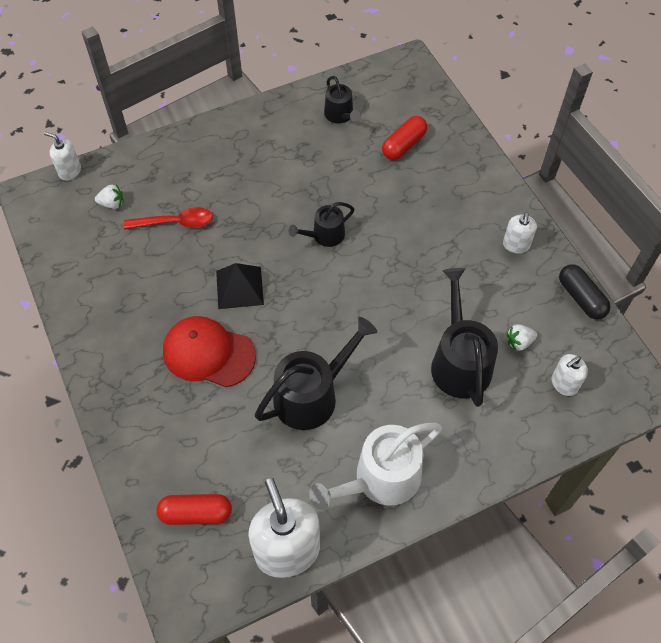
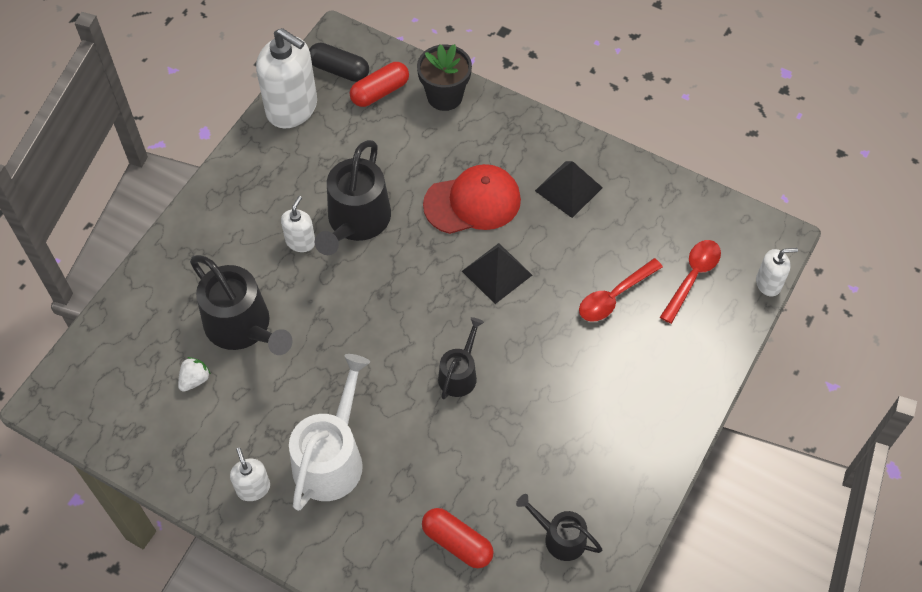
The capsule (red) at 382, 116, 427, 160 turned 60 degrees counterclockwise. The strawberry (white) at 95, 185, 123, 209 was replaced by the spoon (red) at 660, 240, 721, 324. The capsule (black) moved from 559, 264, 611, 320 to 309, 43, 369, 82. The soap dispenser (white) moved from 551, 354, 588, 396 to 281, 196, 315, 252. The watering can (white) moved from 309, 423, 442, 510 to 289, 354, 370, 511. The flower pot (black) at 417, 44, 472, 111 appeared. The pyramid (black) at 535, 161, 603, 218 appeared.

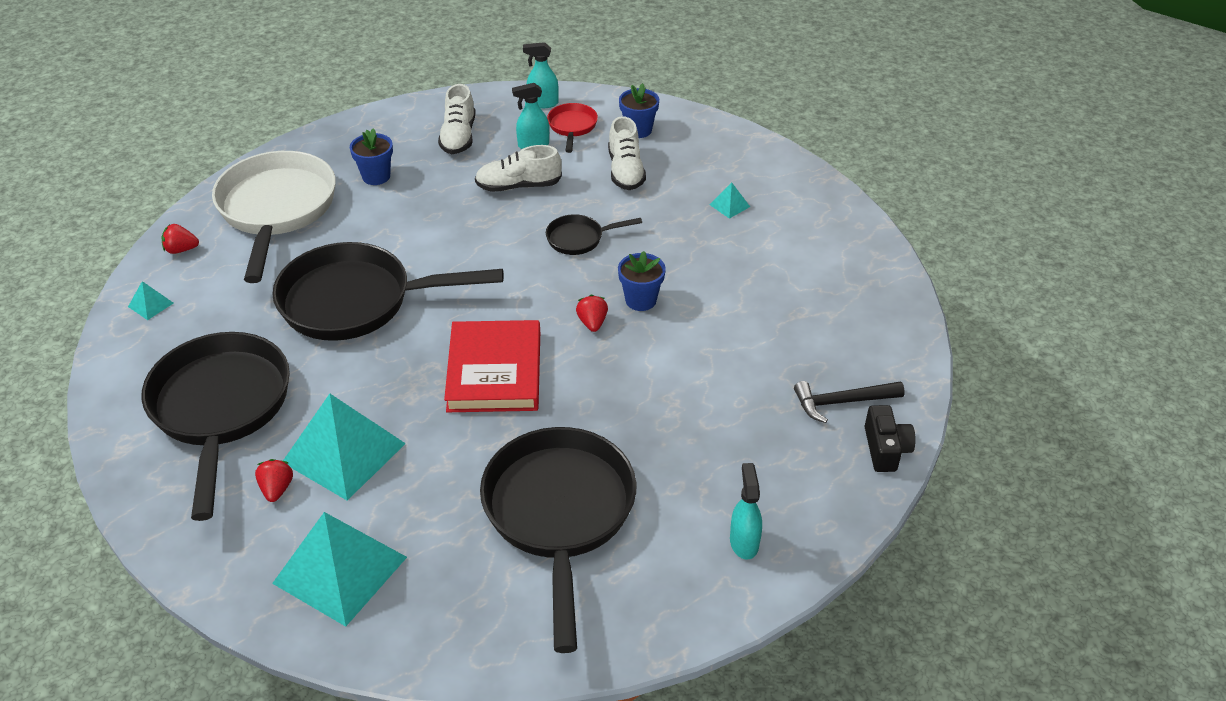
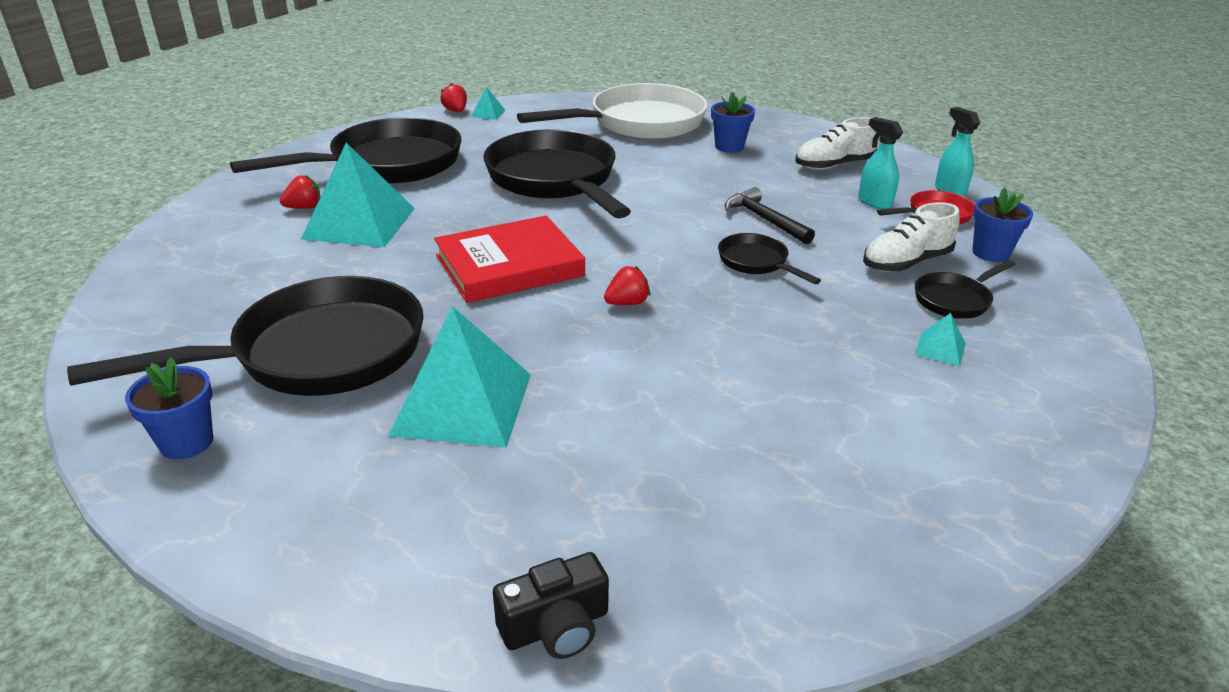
The shoe (white) at 475, 145, 562, 192 disappeared. The strawberry (red) moved from 162, 224, 199, 254 to 440, 83, 467, 112. The flower pot (blue) moved from 618, 251, 666, 311 to 125, 357, 213, 460. The hammer (black) moved from 794, 381, 905, 423 to 725, 187, 815, 244. The spray bottle (turquoise) at 730, 463, 762, 560 disappeared. The pyramid (turquoise) moved from 272, 512, 407, 627 to 388, 306, 531, 448. The pan (black) at 915, 259, 1015, 319 appeared.

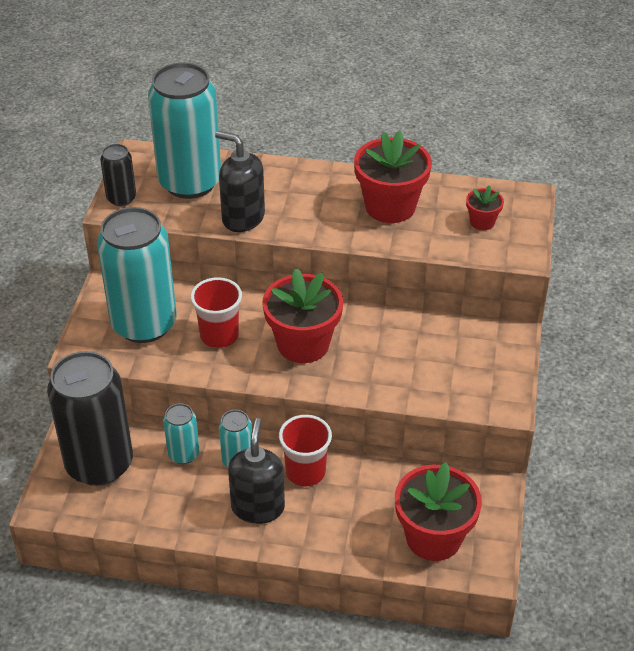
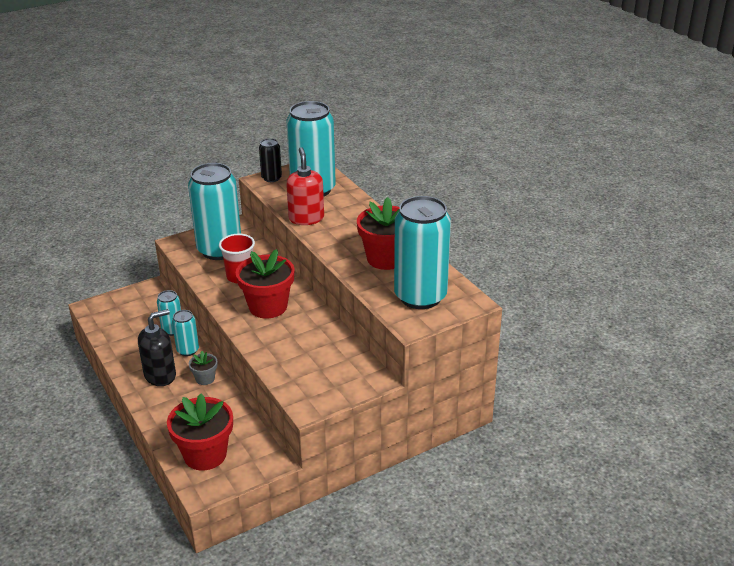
The soap dispenser (black) at 215, 131, 265, 232 became the soap dispenser (red) at 286, 147, 324, 225. The flower pot (red) at 466, 185, 504, 230 was replaced by the can (turquoise) at 394, 196, 451, 309. The can (black) at 47, 351, 133, 486 disappeared. The cup (red) at 279, 415, 332, 486 was replaced by the flower pot (grey) at 189, 351, 218, 385.

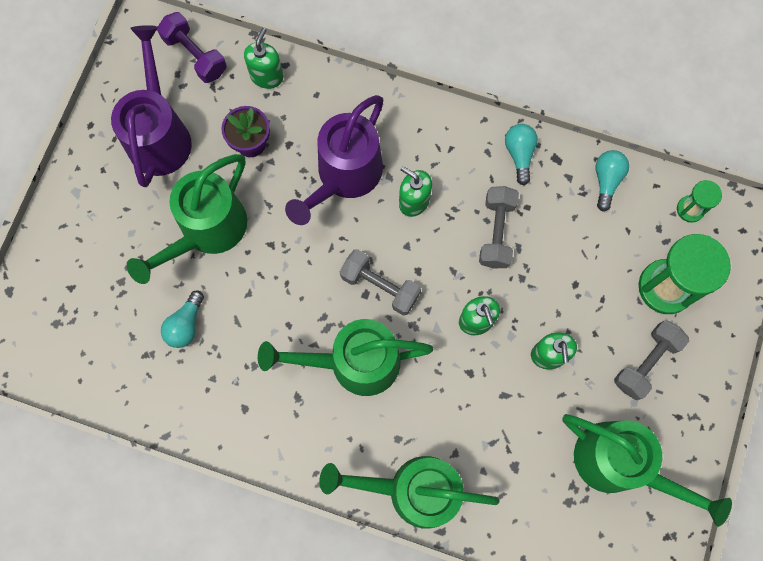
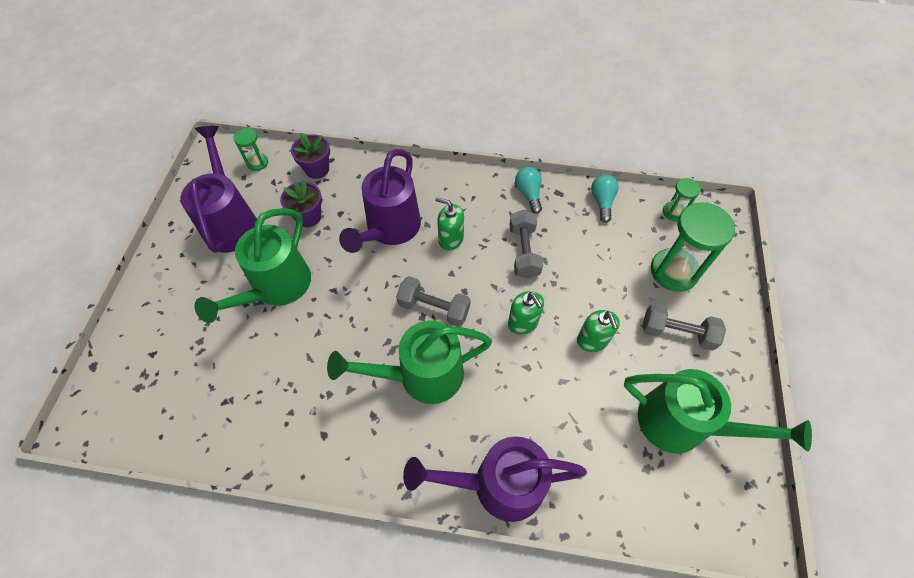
The dumbbell (purple) at 157, 12, 227, 83 was replaced by the hourglass (green) at 234, 128, 268, 171. The soap dispenser (green) at 244, 28, 283, 89 was replaced by the flower pot (purple) at 291, 133, 330, 179. The light bulb (turquoise) at 161, 290, 204, 348 disappeared. The dumbbell (grey) at 614, 320, 689, 400 turned 75 degrees clockwise. The watering can (green) at 319, 456, 499, 529 became the watering can (purple) at 403, 436, 587, 522.

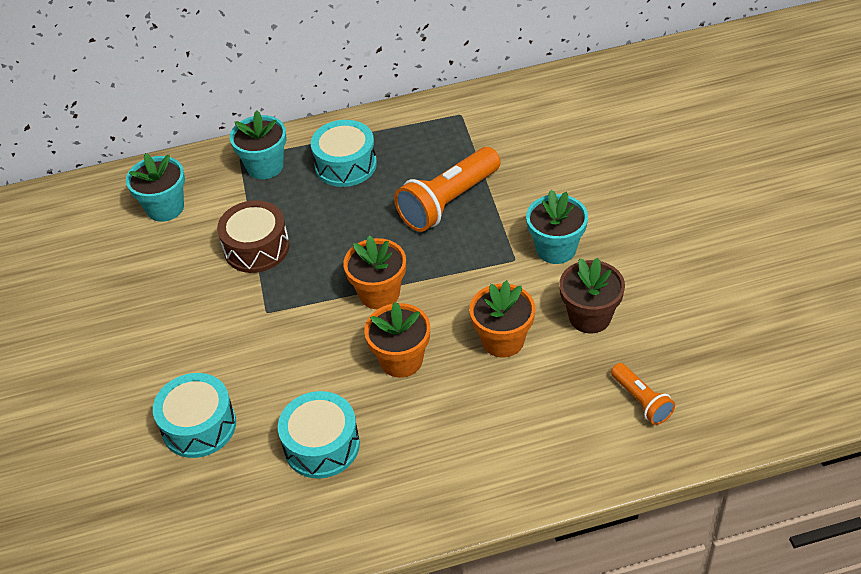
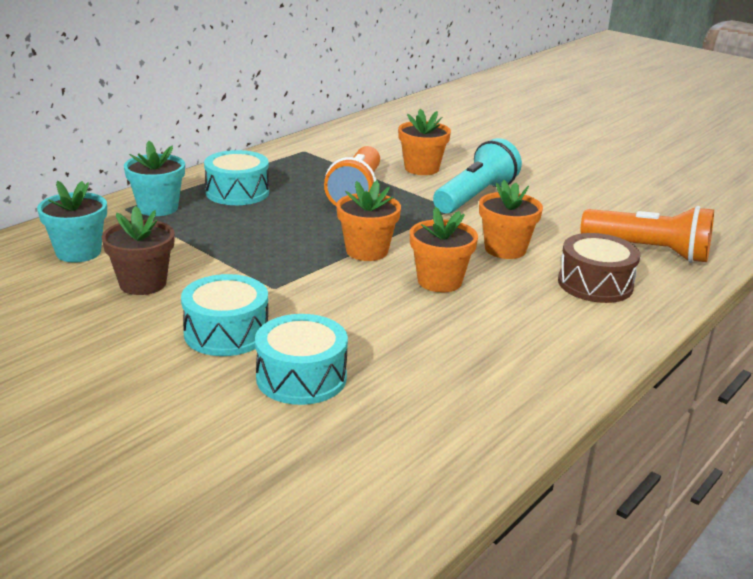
The flower pot (turquoise) at 526, 190, 588, 264 was replaced by the flashlight (turquoise) at 433, 138, 522, 214. The drum (brown) moved from 217, 200, 290, 273 to 558, 233, 640, 303. The flower pot (brown) moved from 559, 258, 625, 333 to 102, 206, 175, 295. The flashlight (orange) at 611, 363, 675, 425 changed to 1.86 times the size. The drum (turquoise) moved from 278, 391, 360, 479 to 181, 274, 268, 356. The flower pot (orange) at 398, 109, 451, 175 appeared.

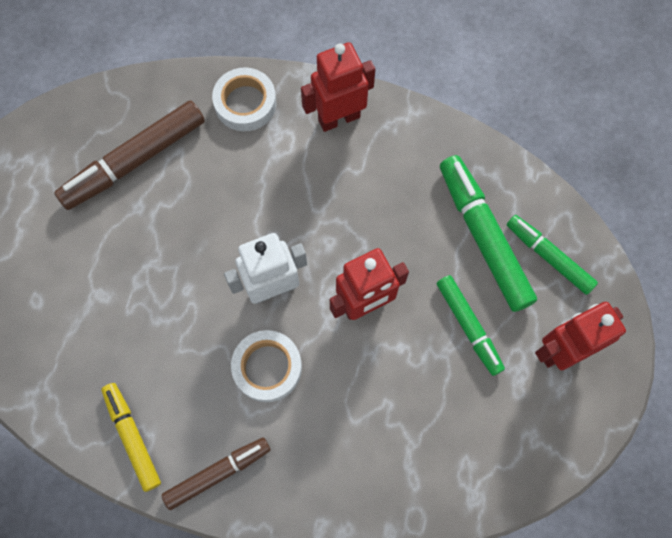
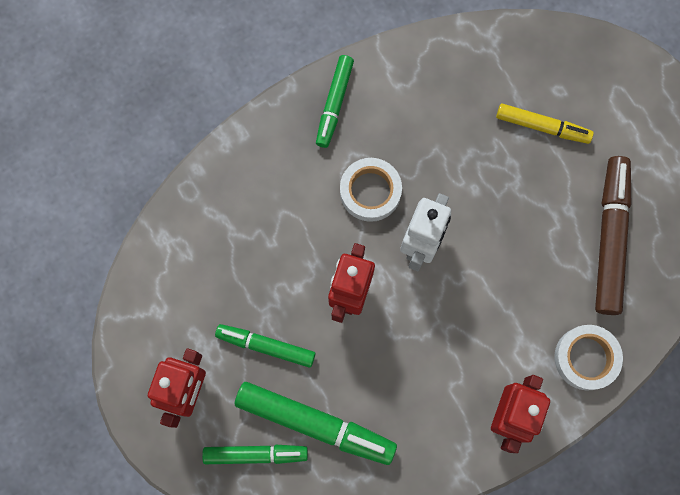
The marker (yellow) moved from 101, 383, 161, 492 to 496, 103, 594, 144. The marker (brown) at 162, 437, 270, 510 became the marker (green) at 316, 55, 354, 148.

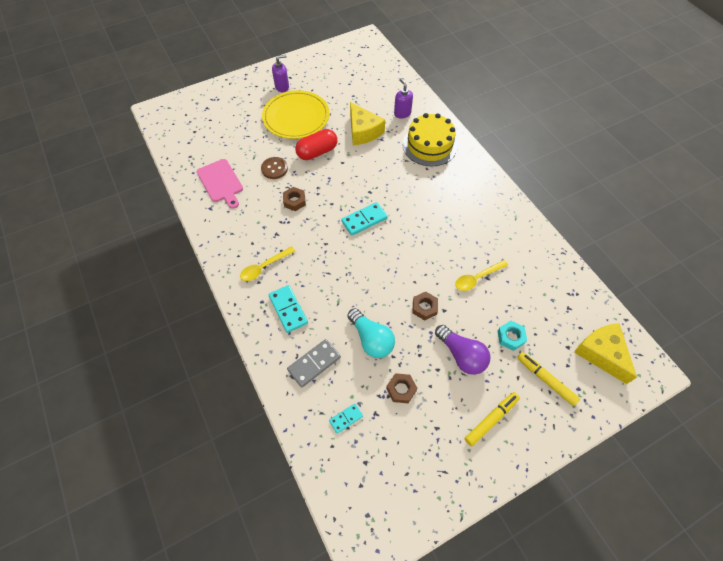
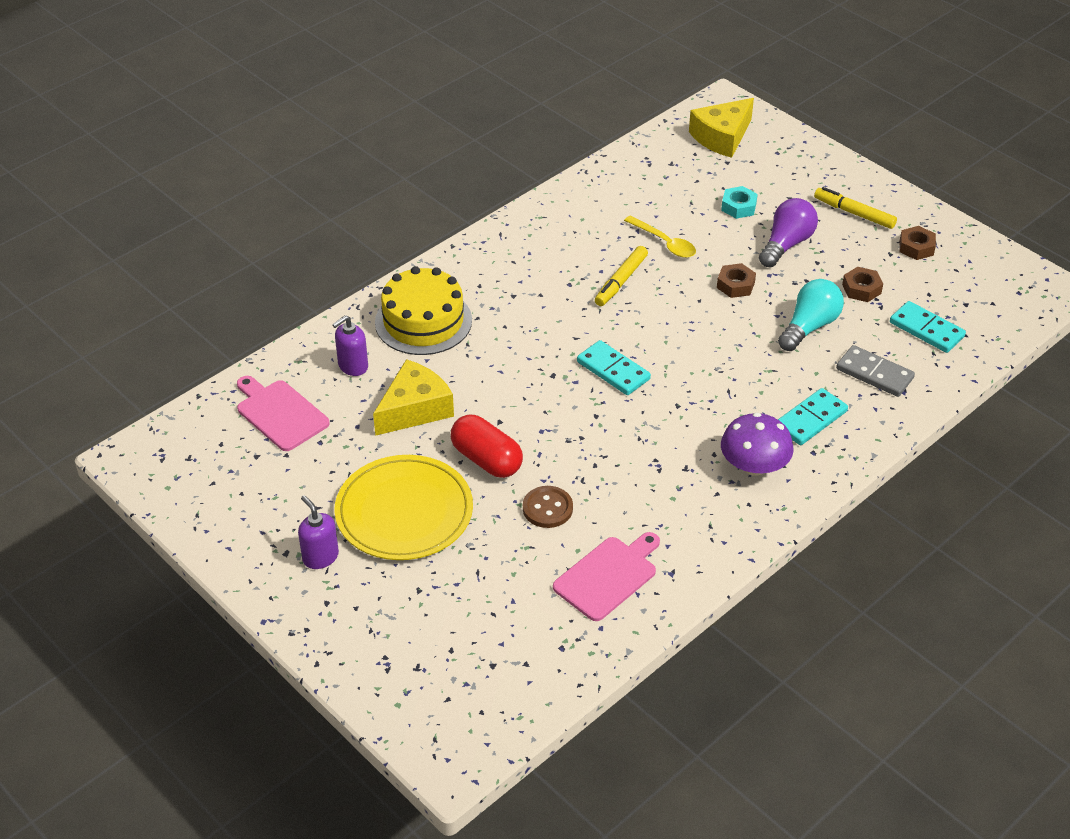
The nut (brown) moved from 283, 187, 306, 211 to 900, 226, 936, 260. The spoon (yellow) at 240, 246, 295, 281 was replaced by the mushroom (purple) at 721, 413, 794, 476. The marker (yellow) moved from 517, 352, 580, 406 to 595, 246, 648, 306. The domino (turquoise) at 329, 404, 363, 434 changed to 1.68 times the size. The cutting board (pink) at 237, 376, 330, 451 appeared.

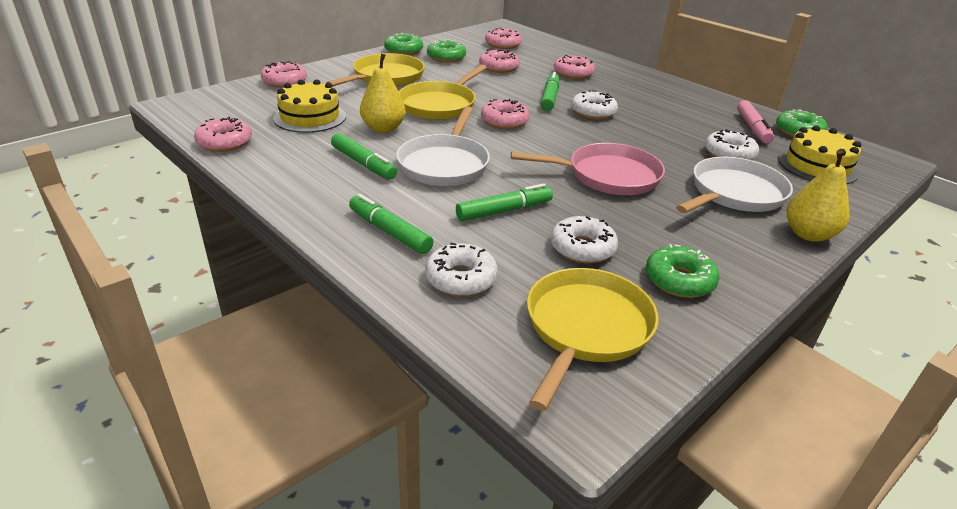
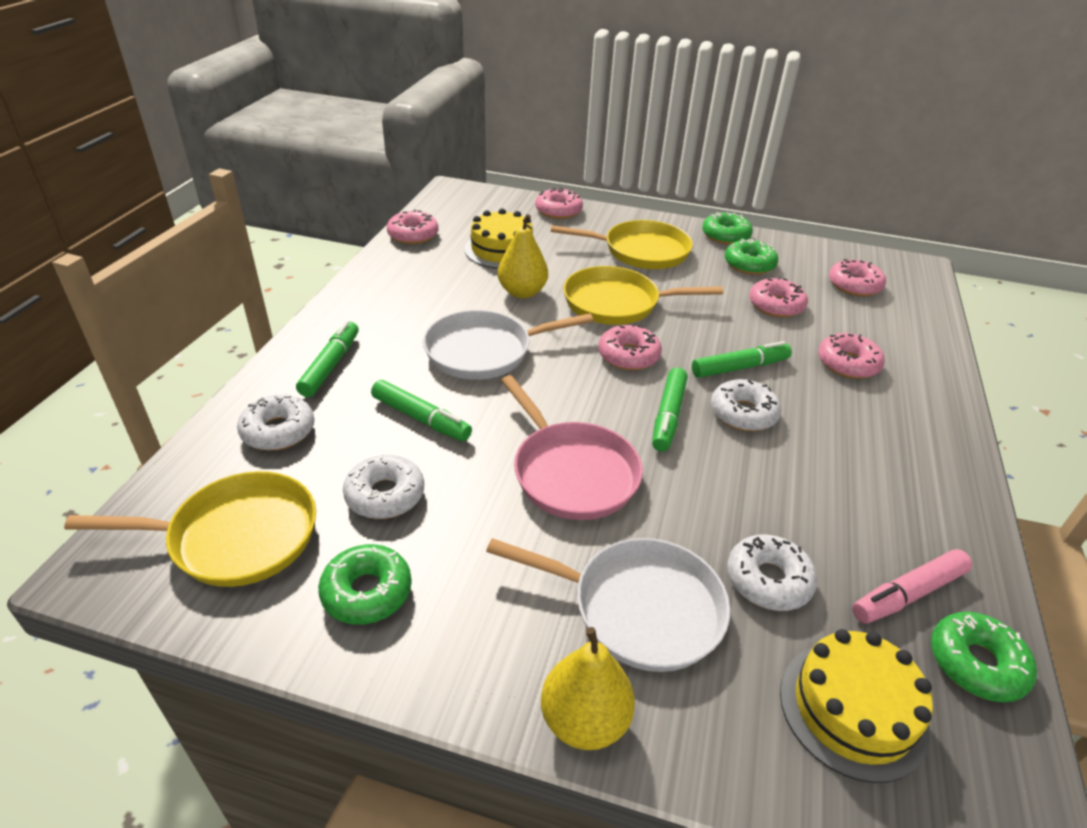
The marker (green) moved from 331, 133, 397, 180 to 652, 367, 688, 452.

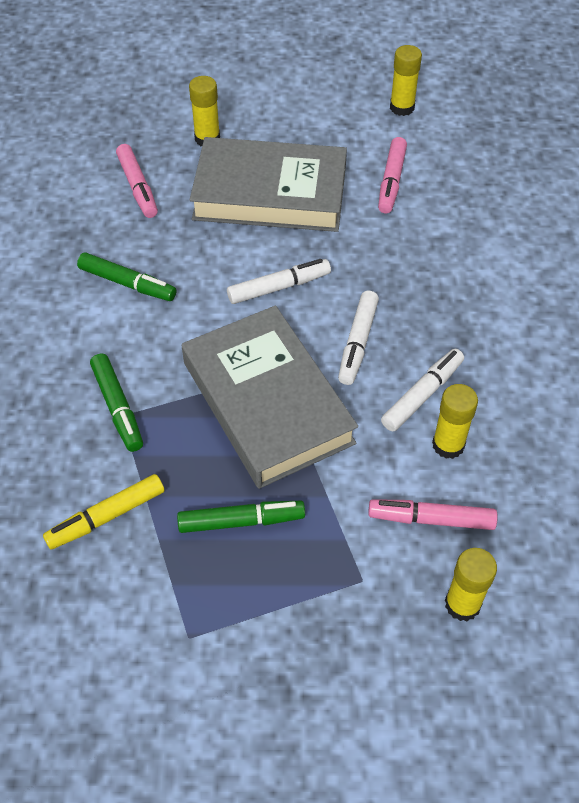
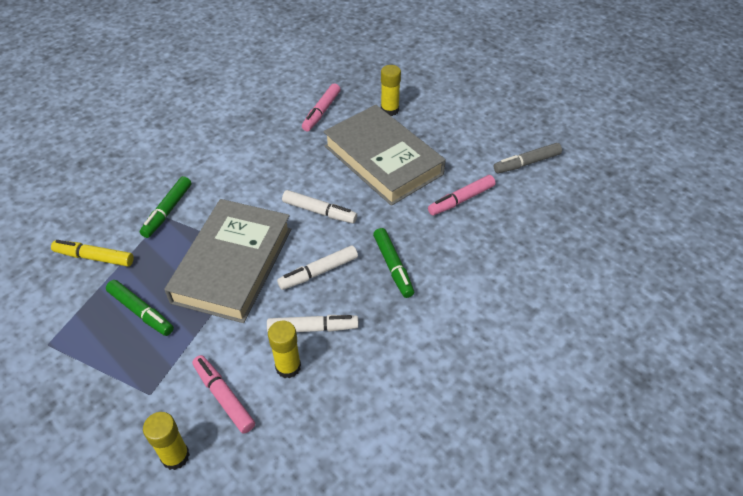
The glue stick (yellow) at 390, 45, 422, 116 was replaced by the marker (grey) at 494, 143, 562, 173. The marker (green) moved from 77, 252, 176, 301 to 373, 228, 414, 298.

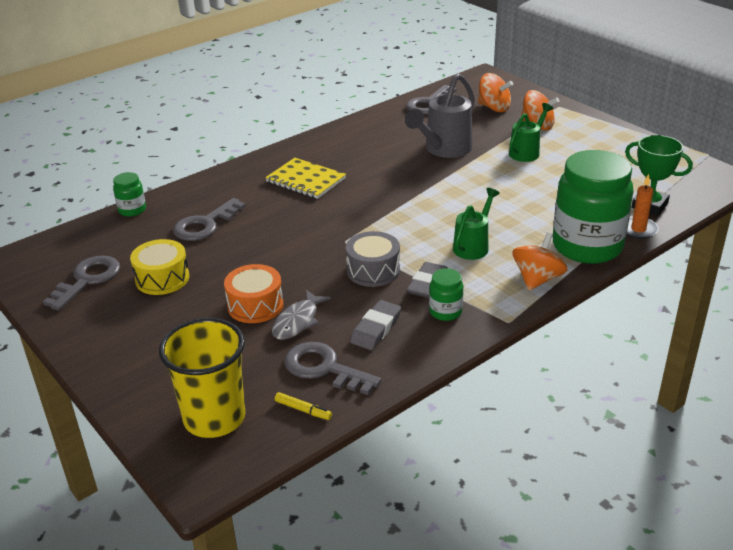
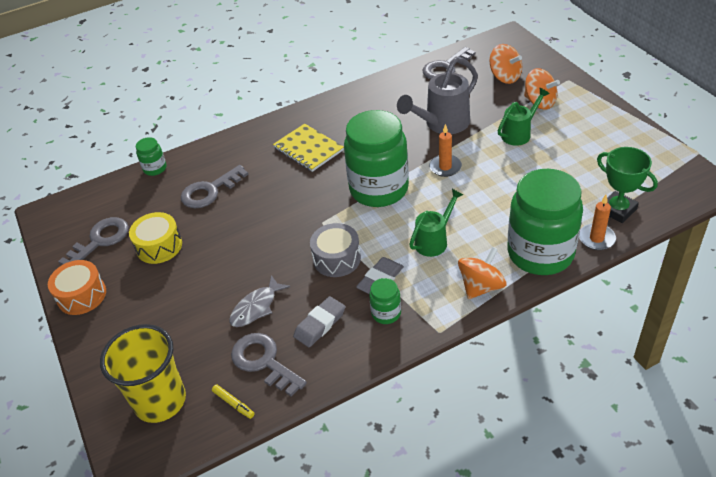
The drum (orange) moved from 224, 264, 284, 323 to 48, 260, 106, 315. The jar (green) at 344, 110, 409, 207 appeared. The candle (orange) at 429, 124, 462, 177 appeared.

